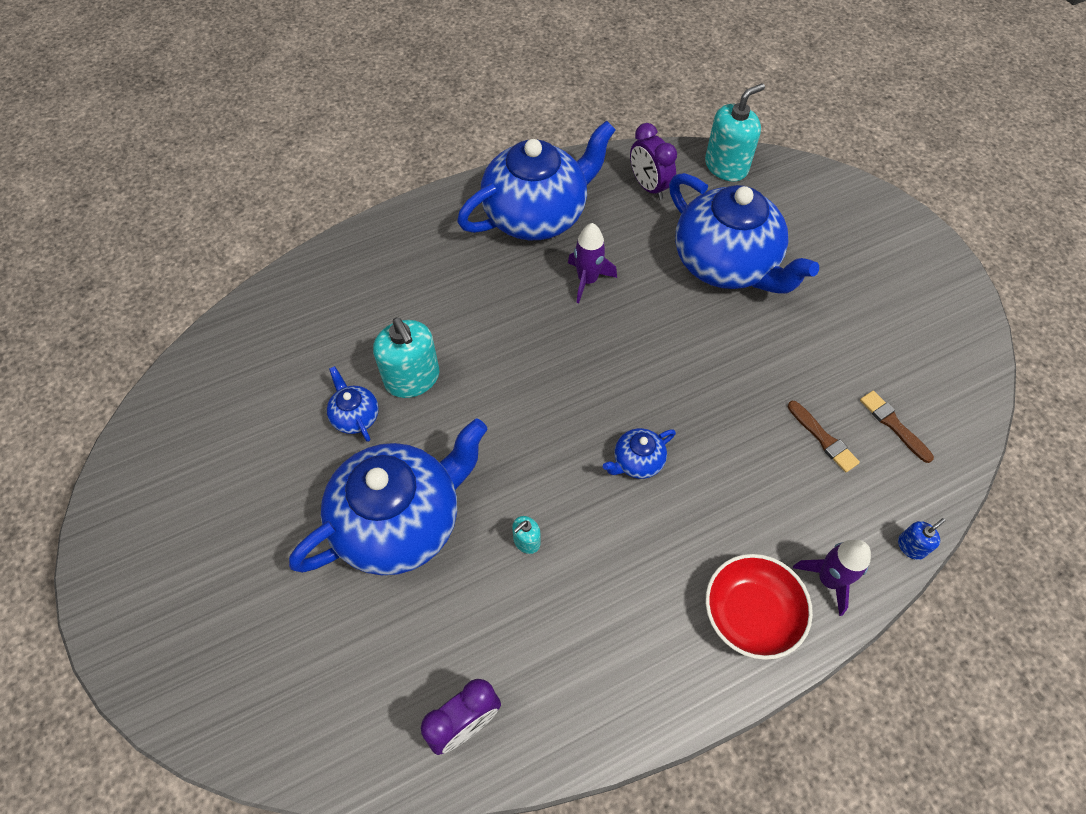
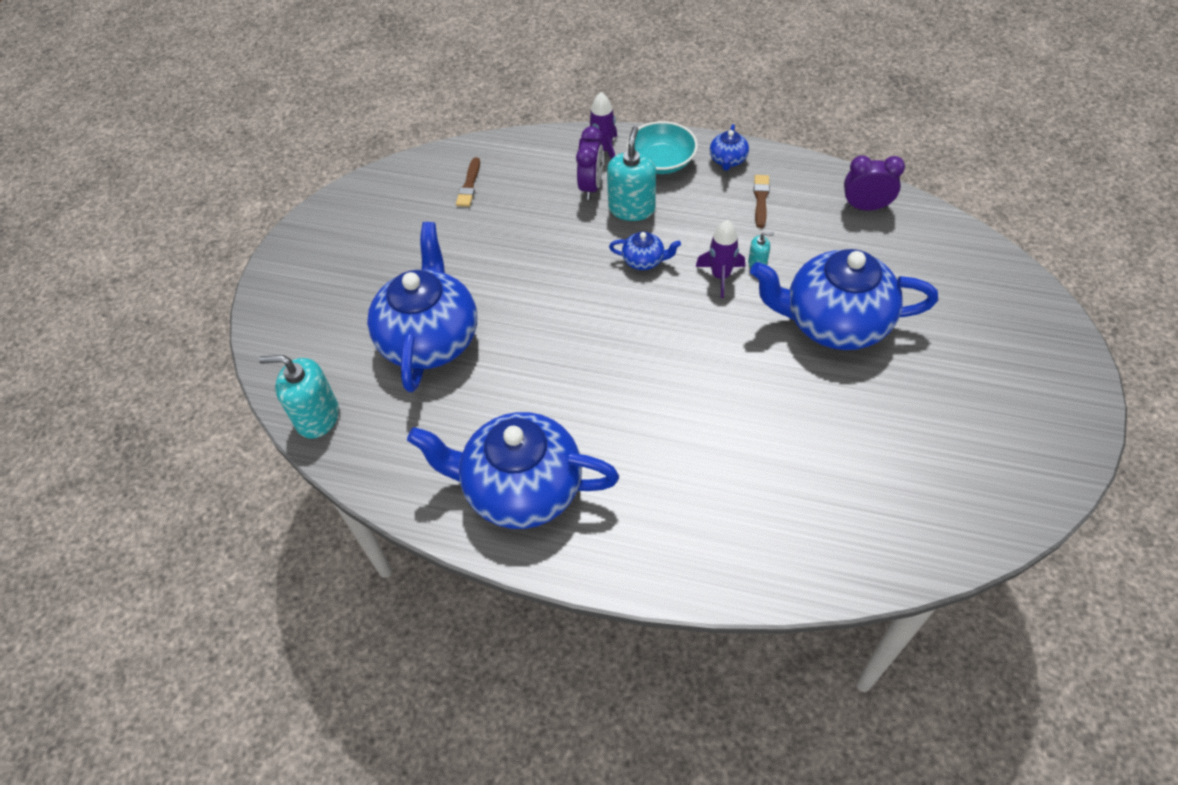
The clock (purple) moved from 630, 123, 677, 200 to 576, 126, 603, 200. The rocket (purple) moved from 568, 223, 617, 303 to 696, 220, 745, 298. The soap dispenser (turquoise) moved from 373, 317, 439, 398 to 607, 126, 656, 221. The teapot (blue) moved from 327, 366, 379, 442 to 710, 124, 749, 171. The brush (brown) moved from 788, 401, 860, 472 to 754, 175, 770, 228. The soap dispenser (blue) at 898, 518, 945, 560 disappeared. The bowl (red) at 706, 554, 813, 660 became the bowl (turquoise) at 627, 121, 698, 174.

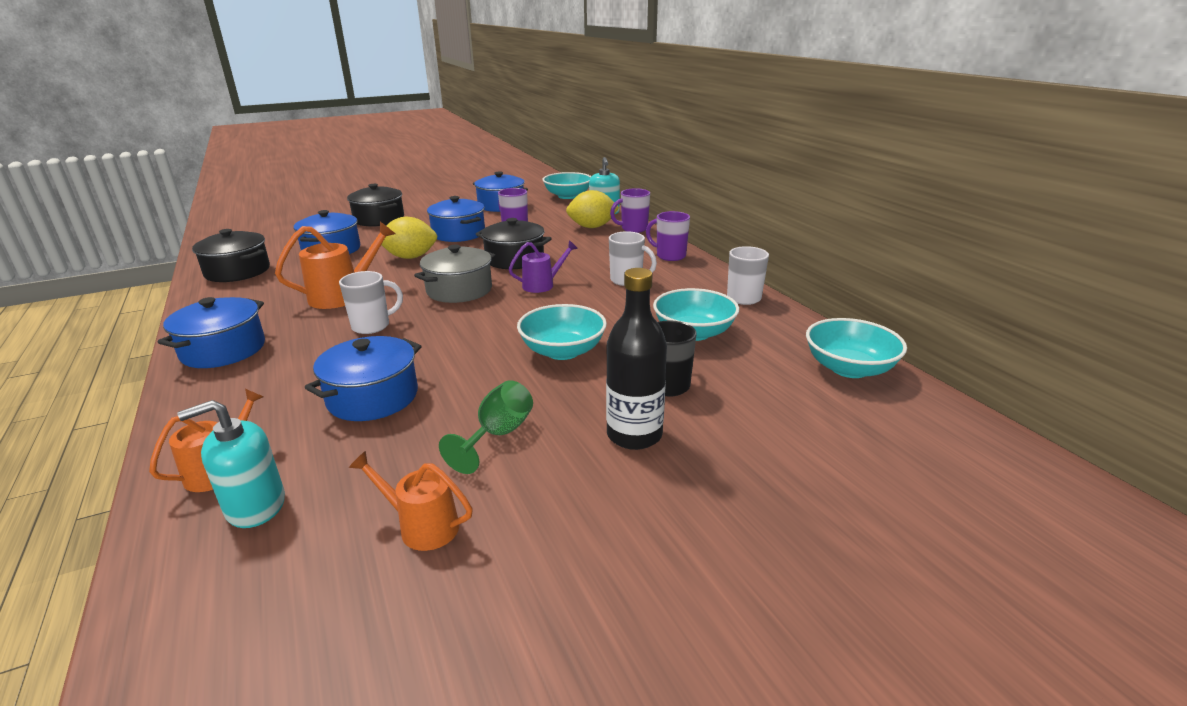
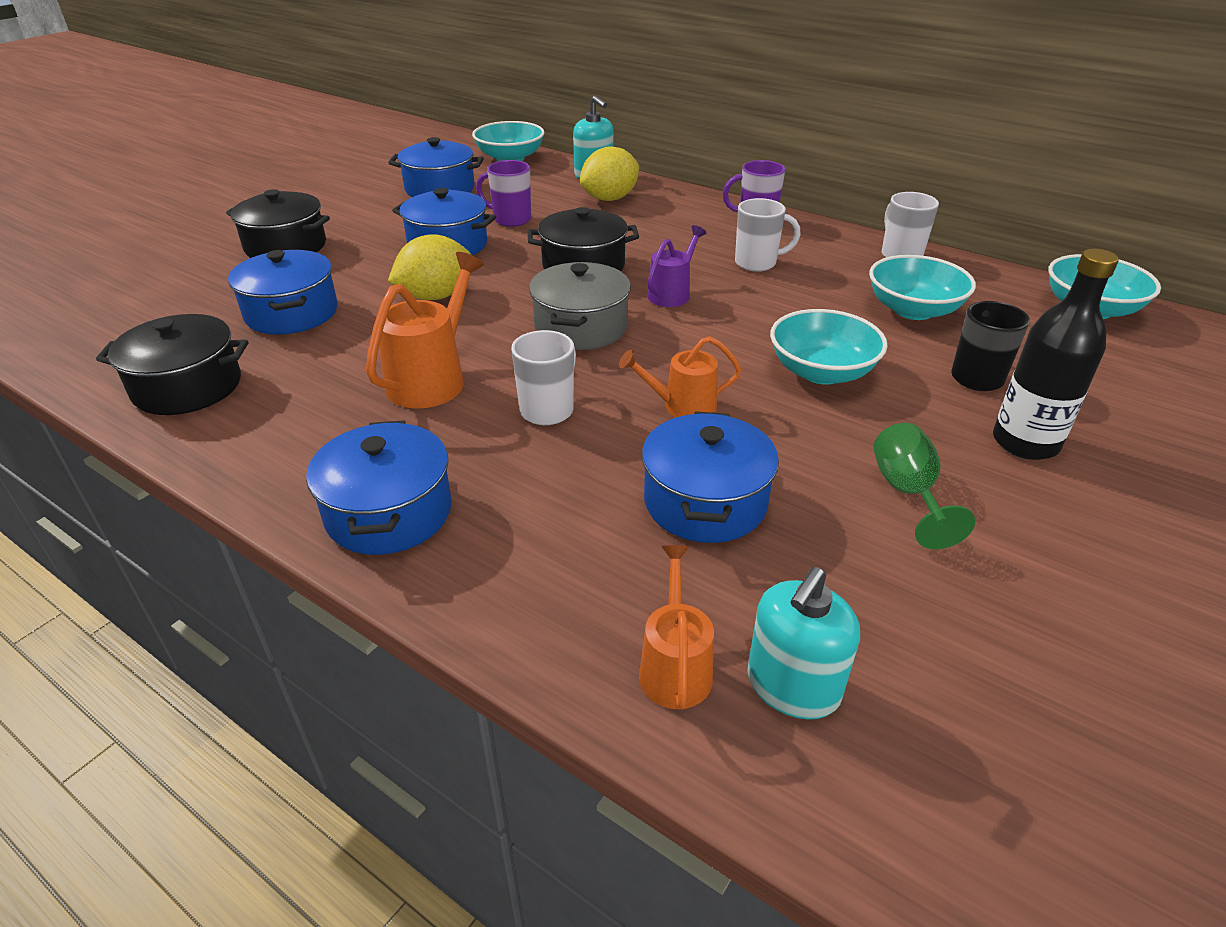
The mug (purple) at 610, 188, 650, 233 disappeared. The watering can (orange) moved from 349, 451, 473, 551 to 619, 336, 741, 417.

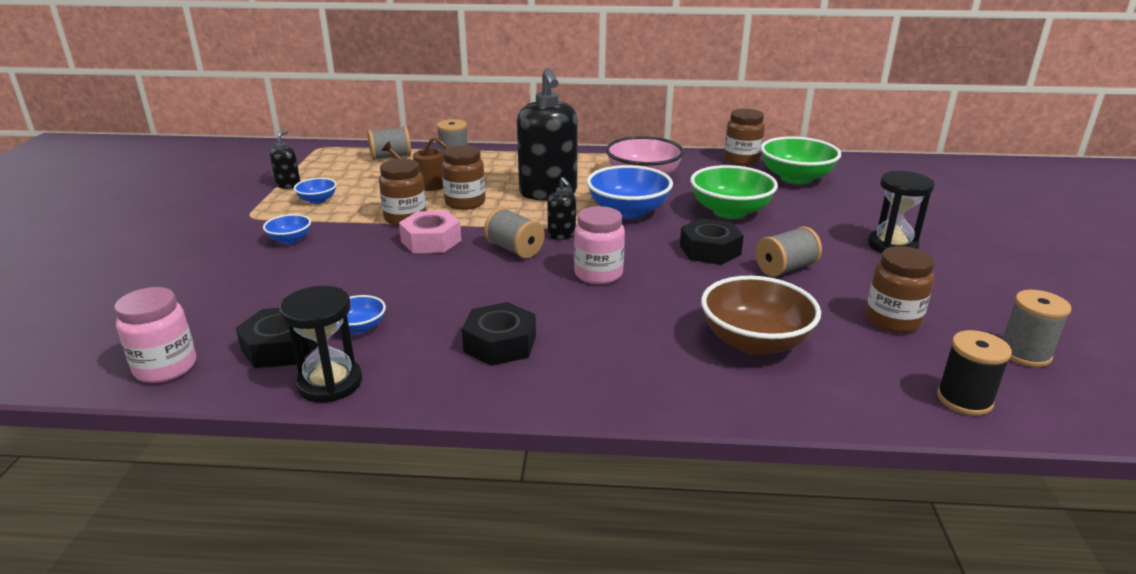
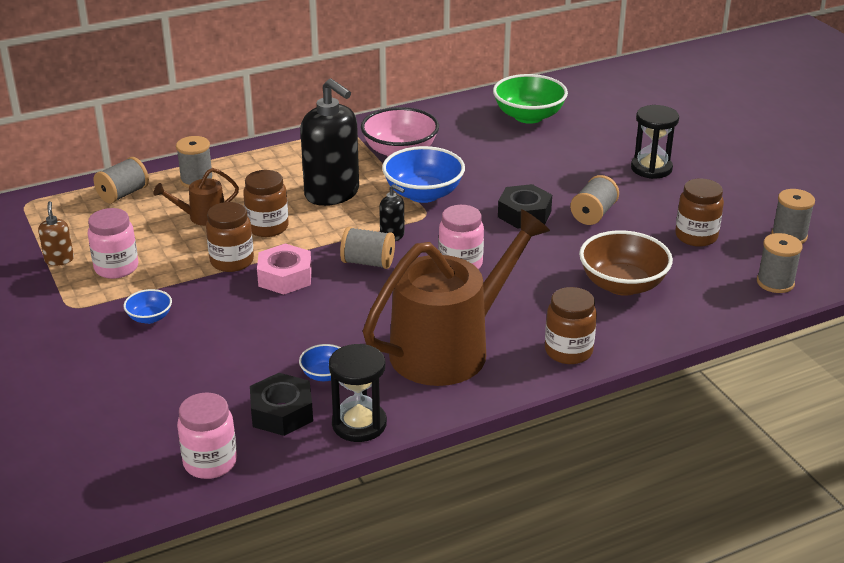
The jar (brown) moved from 724, 109, 765, 165 to 545, 287, 597, 364. The soap dispenser (black) at 270, 130, 301, 189 became the soap dispenser (brown) at 38, 201, 74, 266. The bowl (green) at 690, 165, 778, 219 disappeared. The bowl (blue) at 294, 178, 337, 204 was replaced by the jar (pink) at 88, 208, 138, 279. The nut (black) at 462, 302, 536, 366 was replaced by the watering can (brown) at 363, 209, 550, 386. The spool (black) at 937, 330, 1012, 416 became the spool (grey) at 757, 233, 803, 293.

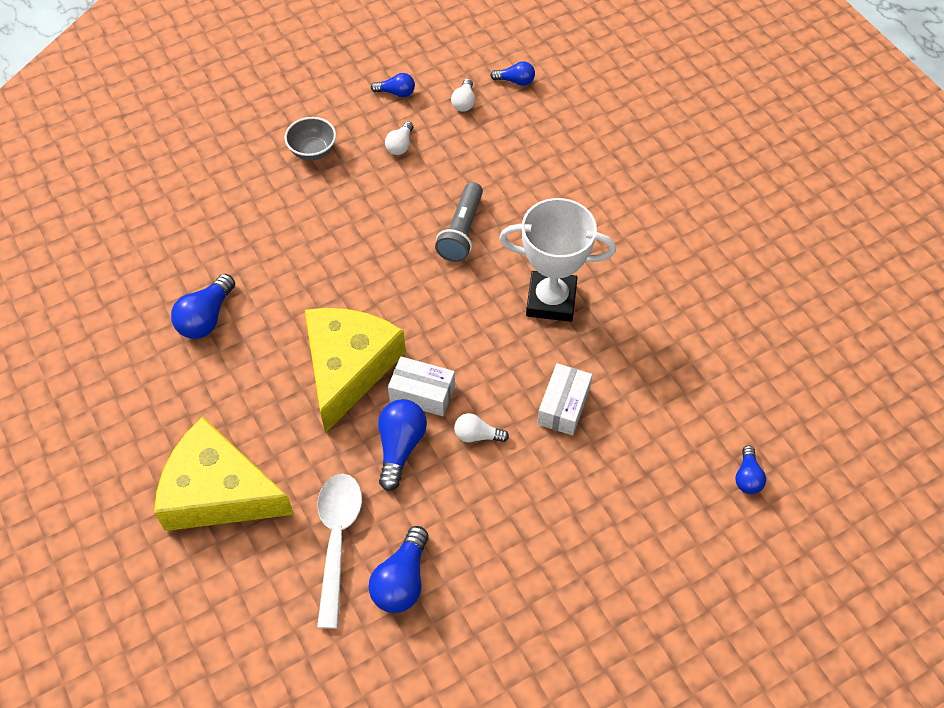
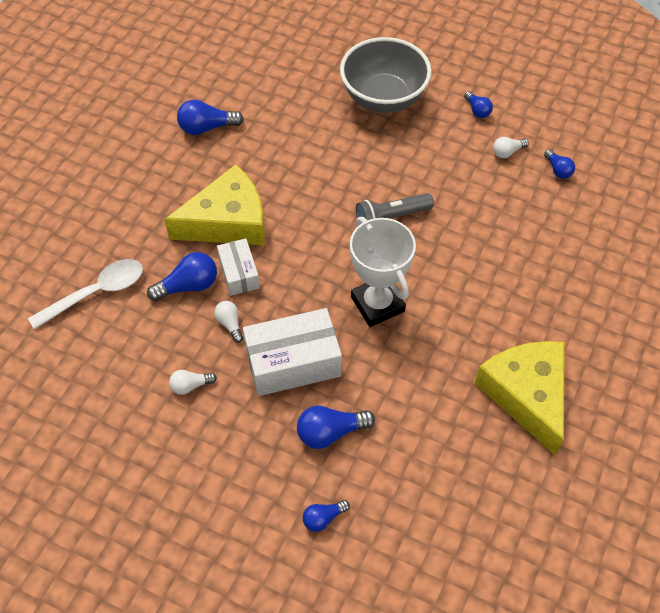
The bowl (grey) at 284, 117, 336, 161 changed to 2.10 times the size. The light bulb (white) moved from 385, 121, 413, 155 to 169, 370, 217, 395. The box (white) at 537, 363, 592, 436 changed to 1.73 times the size. The cheese (yellow) moved from 154, 417, 294, 531 to 474, 341, 565, 456. The light bulb (blue) moved from 369, 526, 429, 613 to 297, 406, 375, 449.

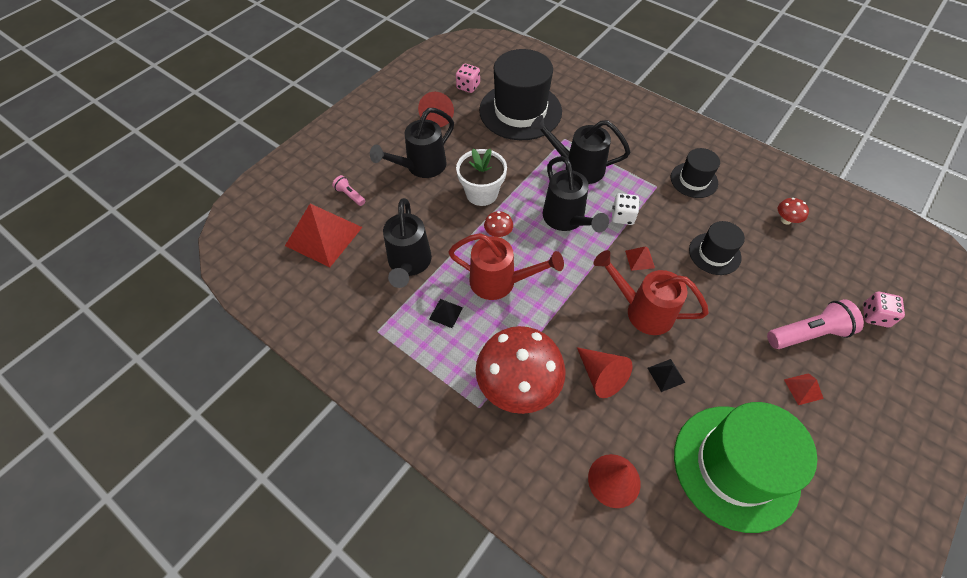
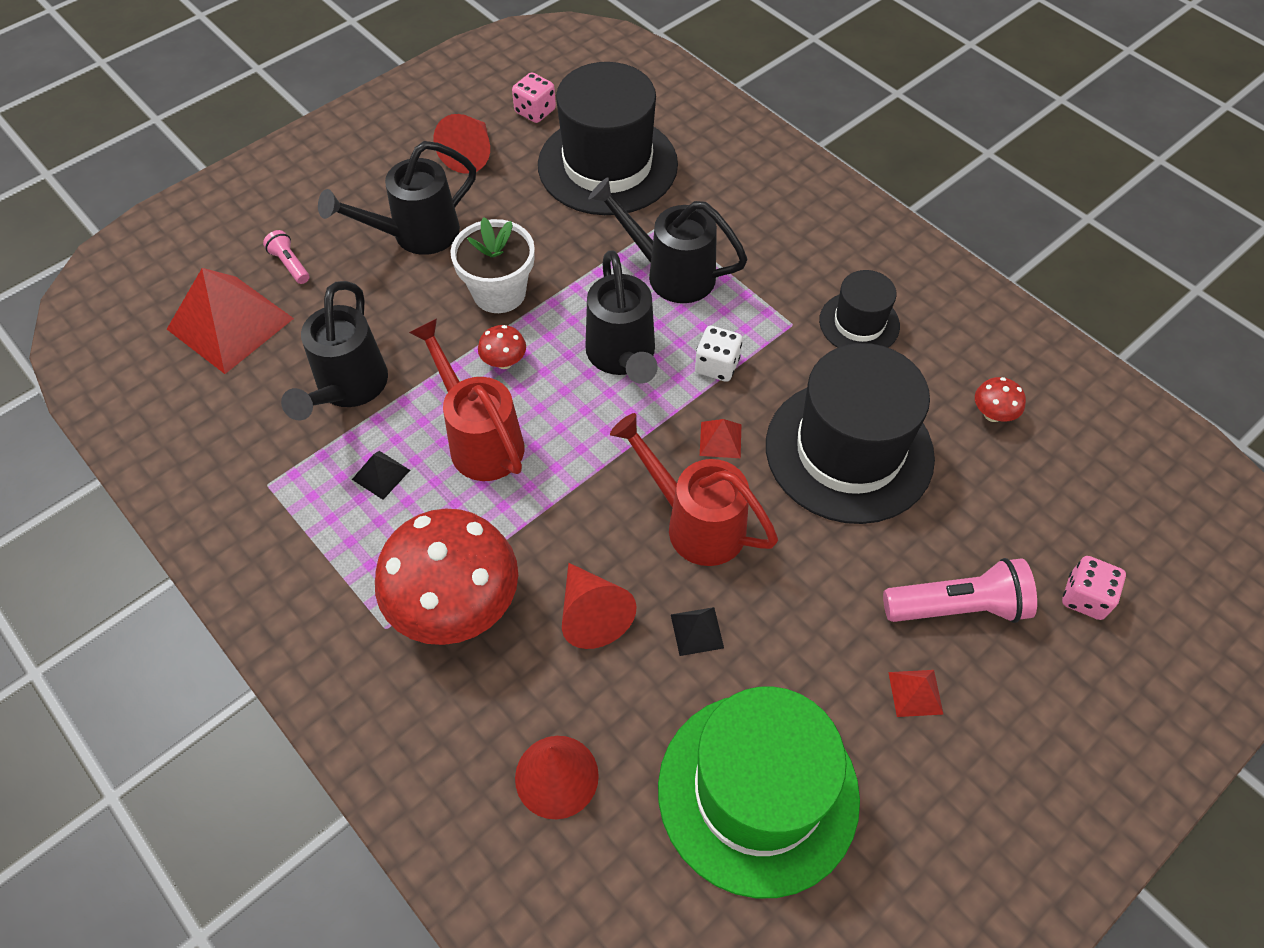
The hat (black) at 689, 221, 745, 275 changed to 1.94 times the size. The watering can (red) at 448, 233, 564, 300 turned 150 degrees counterclockwise.

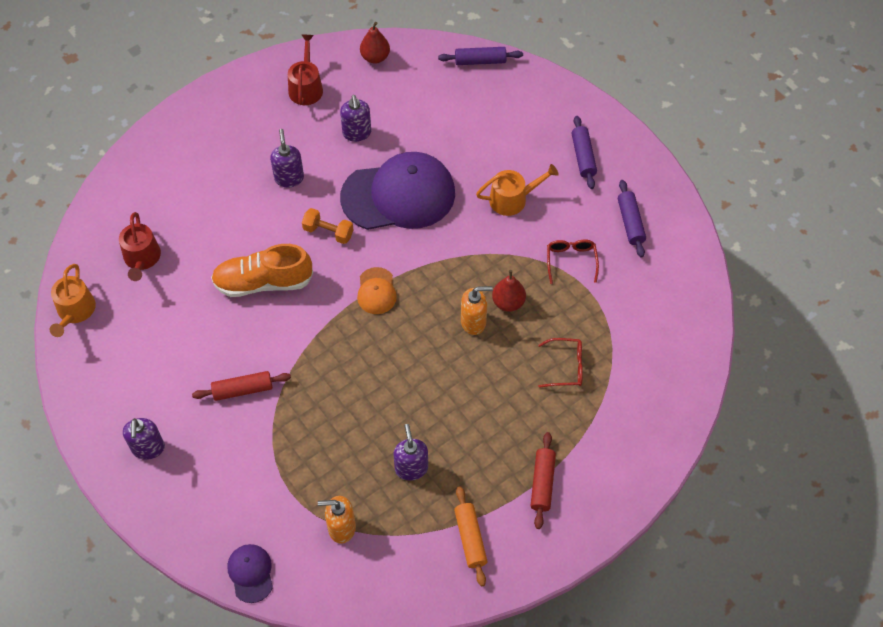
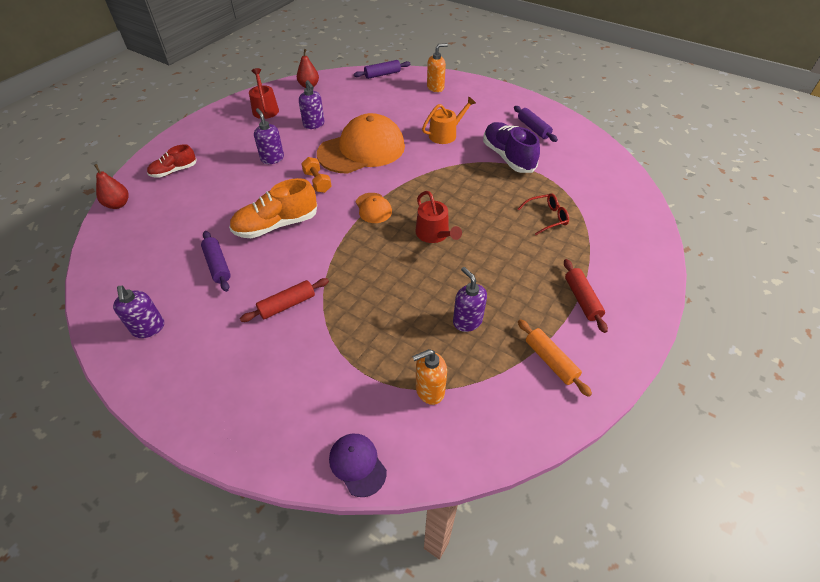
The rolling pin (purple) moved from 572, 116, 597, 189 to 201, 231, 231, 292. The cap (purple) at 340, 152, 455, 230 became the cap (orange) at 317, 113, 405, 174. The dumbbell (orange) at 302, 208, 353, 244 turned 60 degrees clockwise. The watering can (red) moved from 119, 212, 161, 281 to 415, 191, 462, 243. The glasses (red) at 547, 239, 599, 284 was replaced by the shoe (purple) at 483, 122, 540, 173. The watering can (orange) at 50, 264, 96, 337 disappeared. The pear (red) moved from 492, 270, 526, 312 to 94, 164, 129, 209. The soap dispenser (orange) moved from 461, 286, 493, 335 to 427, 43, 448, 92. The soap dispenser (purple) moved from 123, 418, 165, 460 to 113, 286, 164, 338. The shoe (red) at 147, 144, 197, 178 appeared.

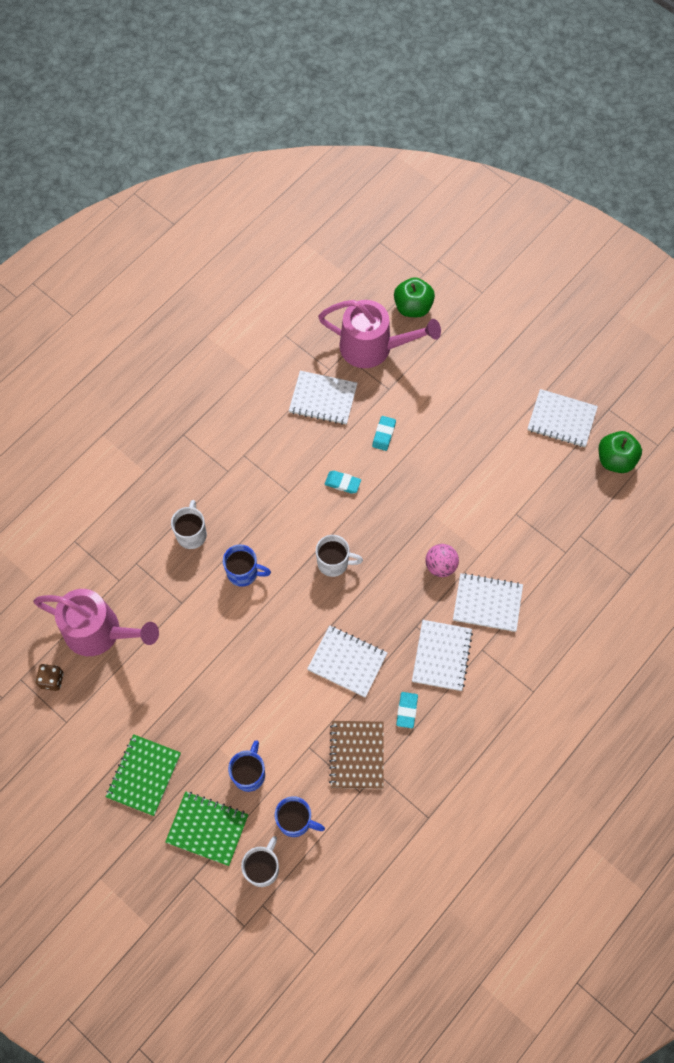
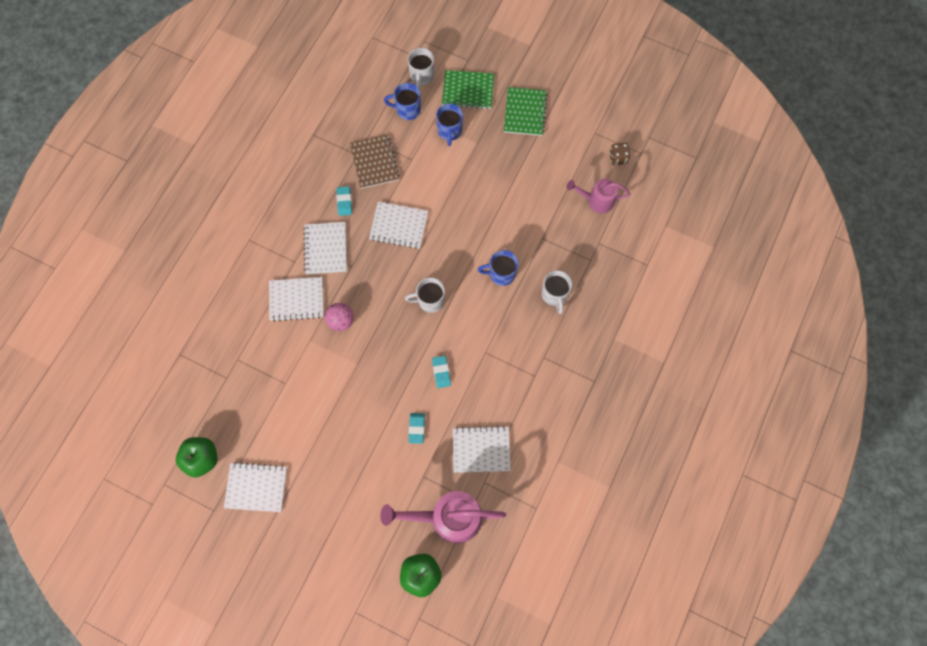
The eraser (turquoise) at 325, 471, 361, 494 turned 75 degrees clockwise. The watering can (pink) at 33, 589, 159, 656 changed to 0.60 times the size.

